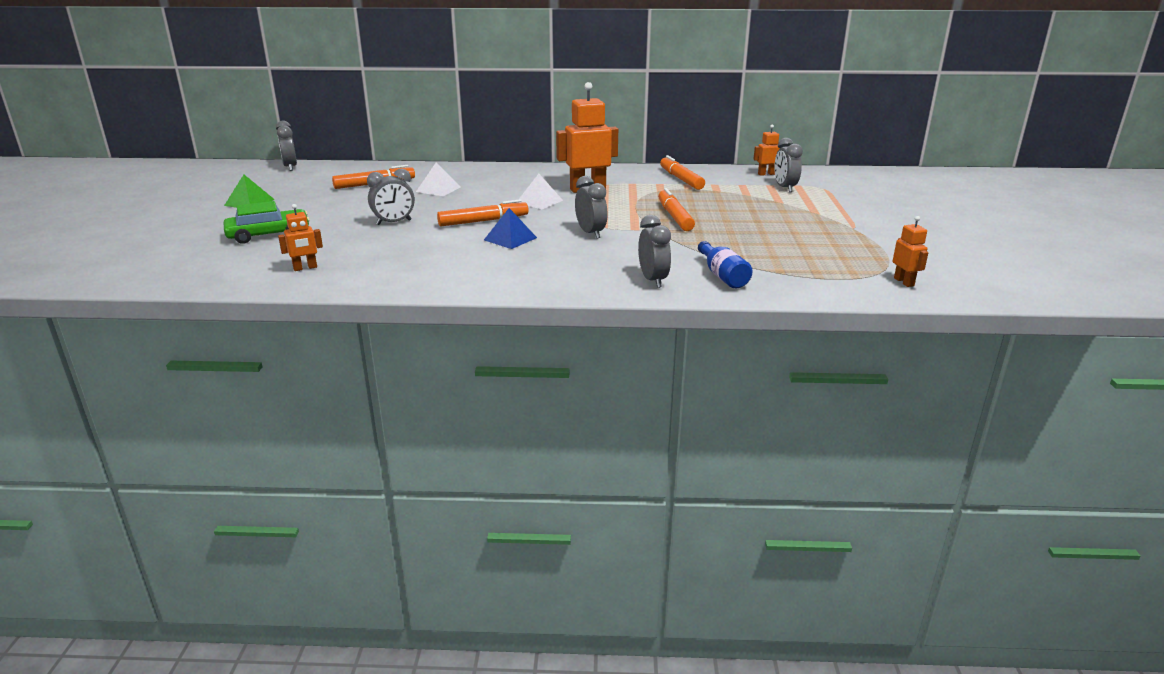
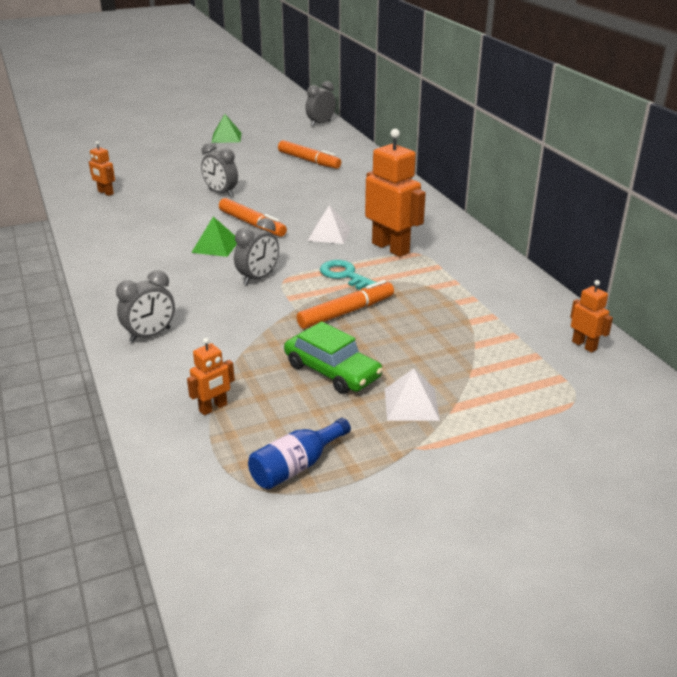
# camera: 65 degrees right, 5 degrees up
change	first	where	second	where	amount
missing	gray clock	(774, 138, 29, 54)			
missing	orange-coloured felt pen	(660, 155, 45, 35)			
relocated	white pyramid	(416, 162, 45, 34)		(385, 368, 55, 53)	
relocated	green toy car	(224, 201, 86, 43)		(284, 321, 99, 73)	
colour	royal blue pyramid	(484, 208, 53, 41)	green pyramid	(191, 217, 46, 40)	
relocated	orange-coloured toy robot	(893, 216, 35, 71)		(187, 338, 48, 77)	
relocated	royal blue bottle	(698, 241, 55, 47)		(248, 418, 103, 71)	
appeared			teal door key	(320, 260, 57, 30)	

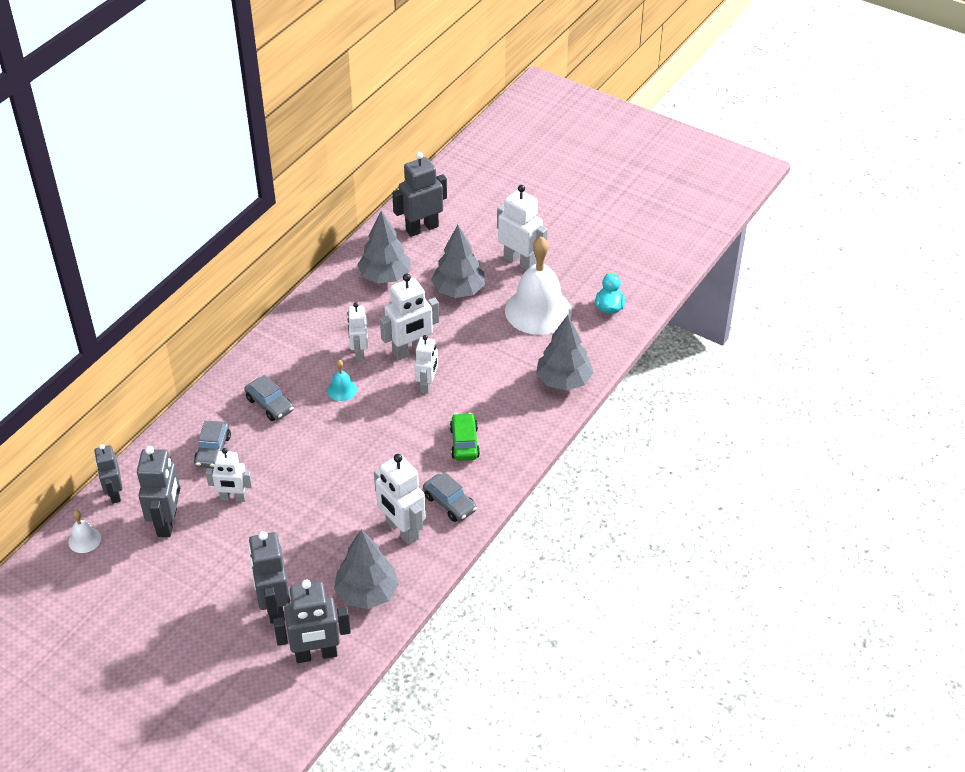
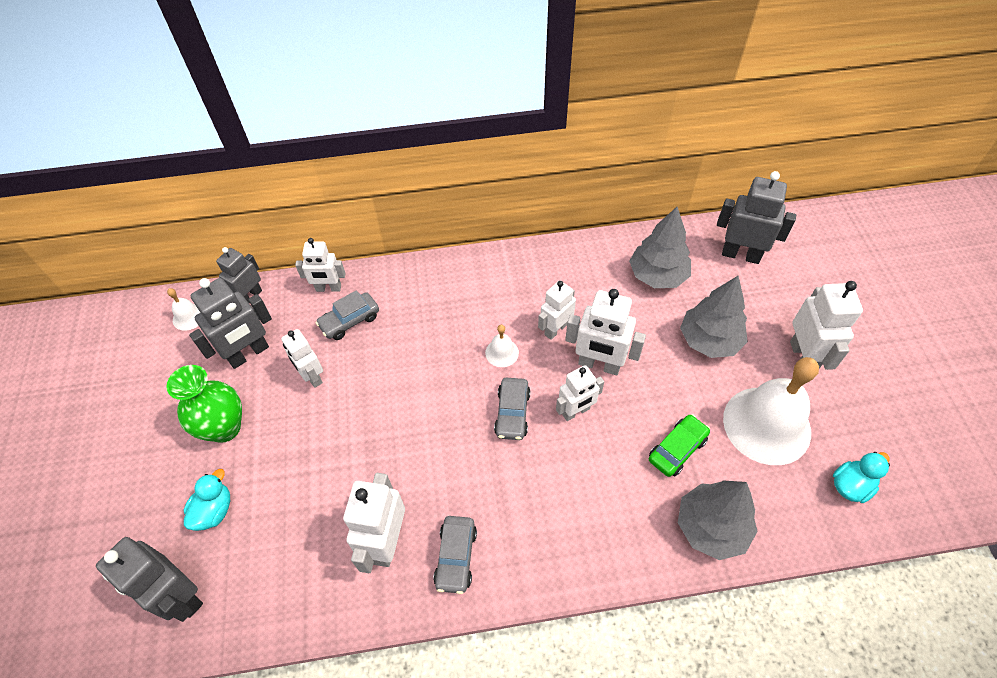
# camera: 50 degrees right, 10 degrees up
change	first	where	second	where	amount
colour	teal bell	(327, 360, 30, 41)	white bell	(485, 325, 34, 42)	
relocated	gray toy car	(245, 375, 49, 46)		(494, 378, 37, 62)	
relocated	green toy car	(450, 413, 30, 48)		(649, 414, 61, 63)	
missing	gray tree	(334, 529, 65, 80)			
exchanged	gray toy robot	(248, 531, 42, 93)	teal toy duck	(184, 469, 46, 62)	
appeared			white toy robot	(295, 238, 51, 54)	
appeared			green tall vase	(166, 365, 76, 78)	

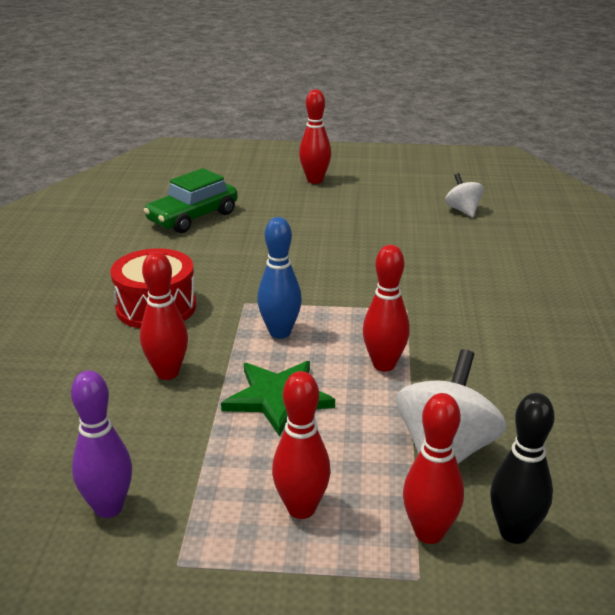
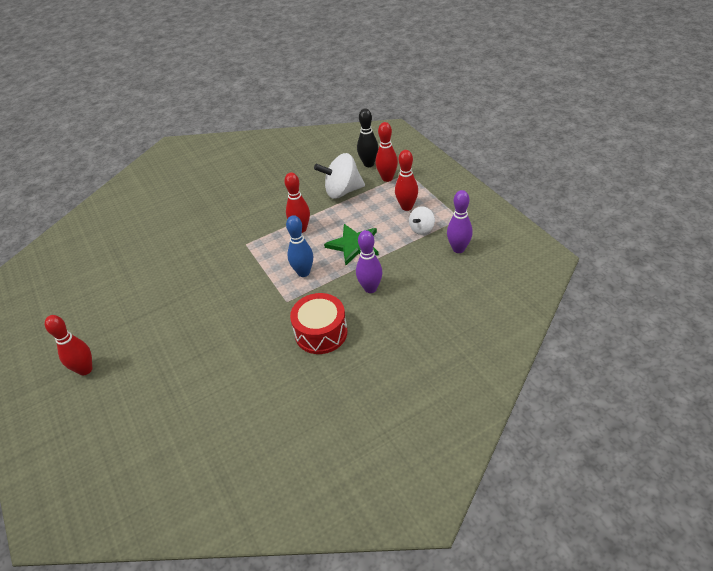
# camera: 120 degrees left, 15 degrees up
change	first	where	second	where	amount
missing	green toy car	(143, 168, 95, 65)			
relocated	white whirligig	(445, 173, 39, 44)		(409, 206, 26, 29)	
colour	scarlet skittle	(140, 252, 48, 128)	royal purple skittle	(356, 230, 27, 63)	

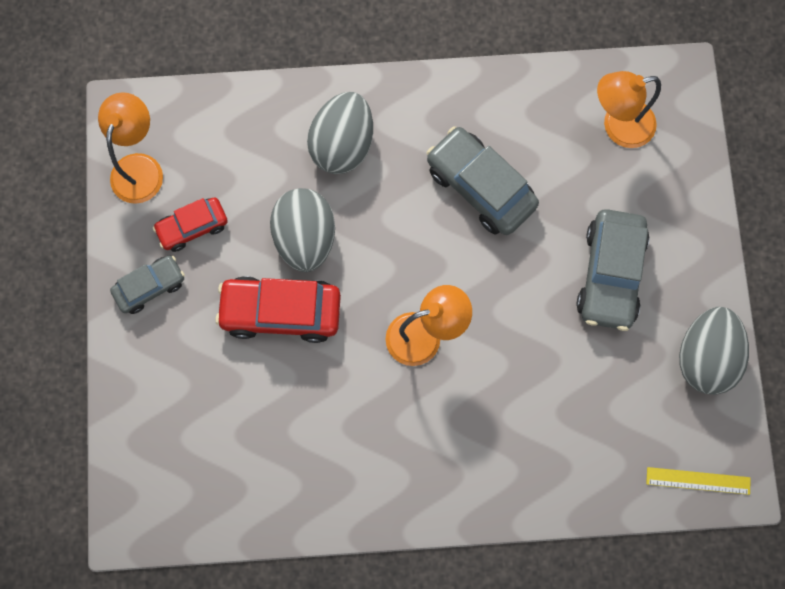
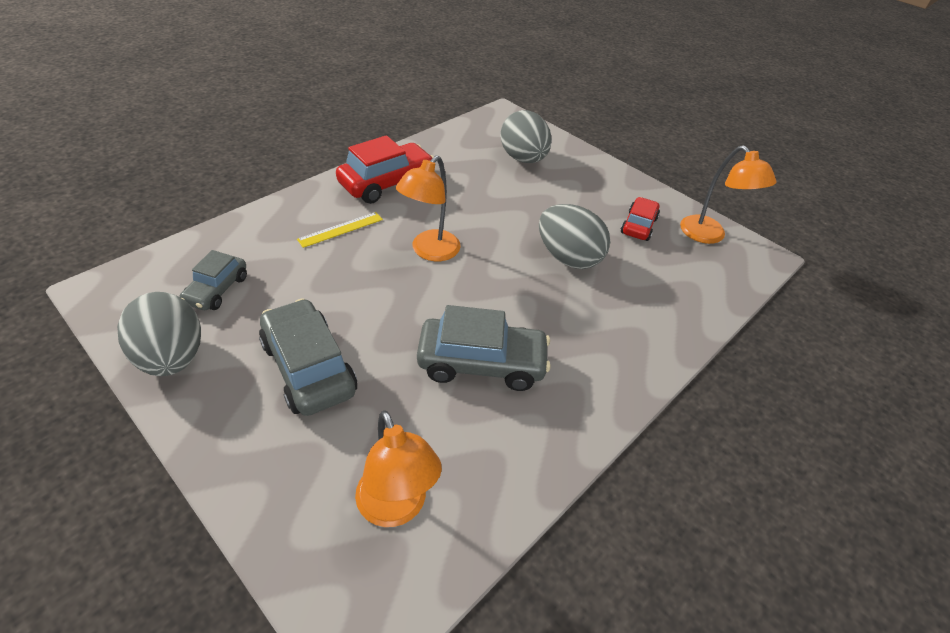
# camera: 135 degrees right, 30 degrees down
change	first	where	second	where	amount
spun	orange-coloured reading lamp	(597, 71, 64, 77)		(355, 410, 87, 117)	120 degrees clockwise
relocated	gray egg shape	(307, 92, 66, 82)		(500, 110, 52, 53)	
relocated	gray toy car	(110, 255, 75, 59)		(180, 250, 67, 60)	
relocated	scarlet toy car	(215, 276, 126, 67)		(336, 135, 98, 69)	
relocated	golden ruler	(646, 467, 105, 28)		(297, 212, 86, 36)	

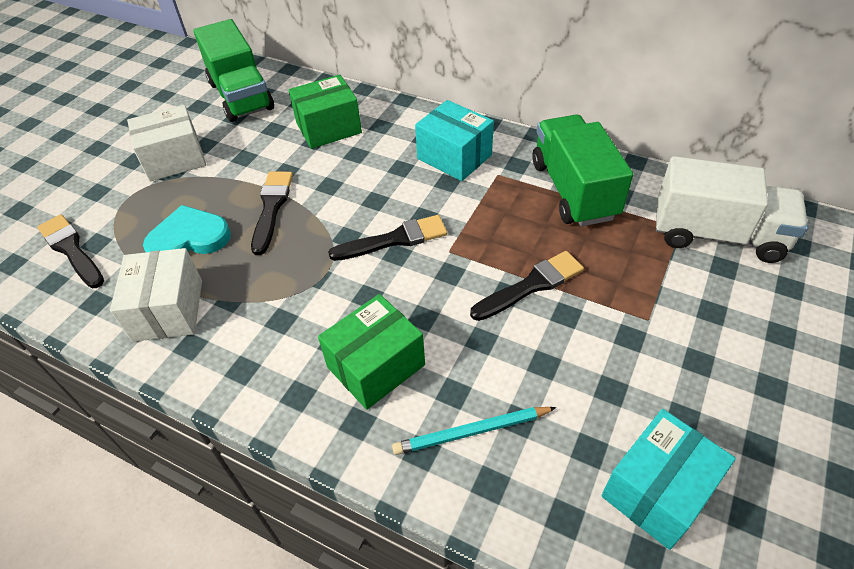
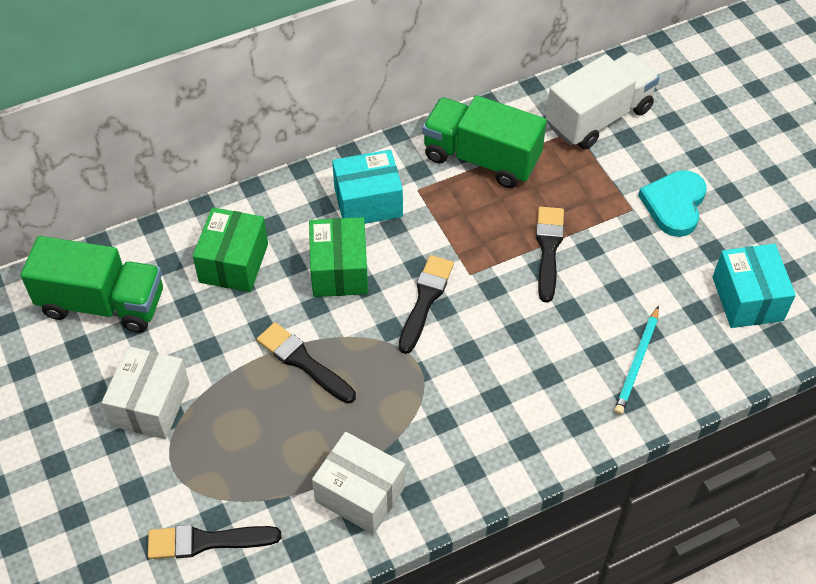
# camera: 55 degrees left, 5 degrees up
change	first	where	second	where	amount
relocated	teal love heart	(143, 205, 88, 49)		(638, 170, 69, 67)	
relocated	green parcel	(318, 294, 107, 116)		(309, 217, 59, 80)	

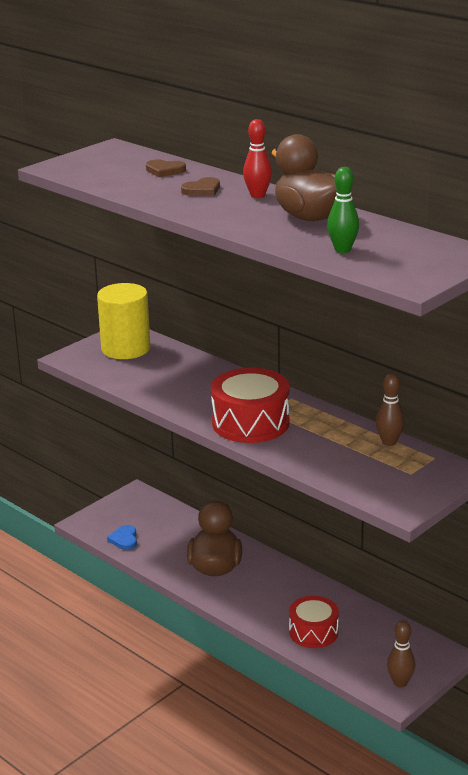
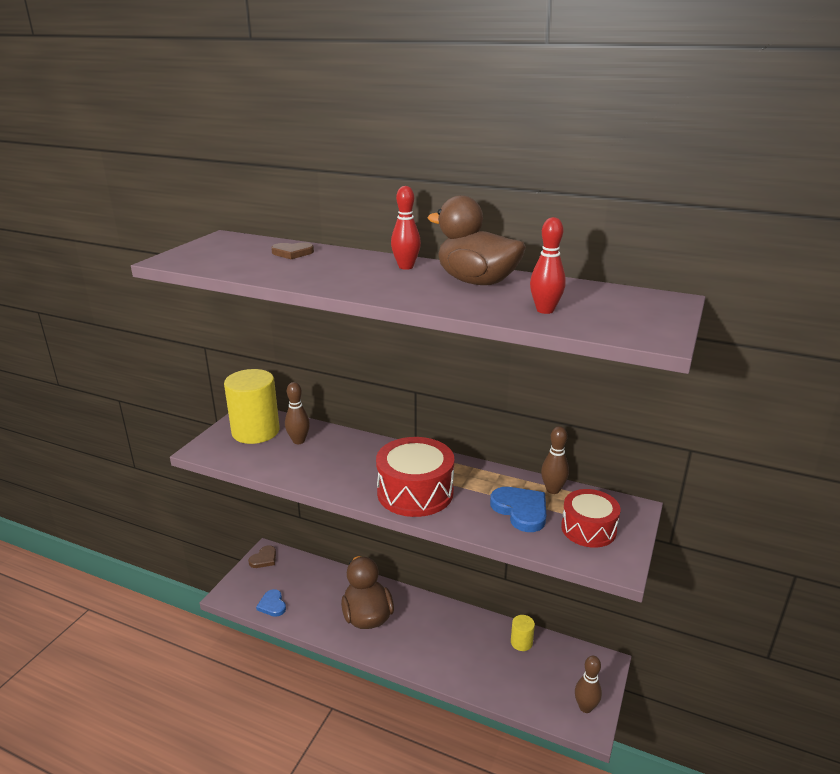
# camera: 20 degrees left, 0 degrees up
change	first	where	second	where	amount
colour	green skittle	(327, 167, 32, 86)	scarlet skittle	(530, 217, 36, 97)	
relocated	russet love heart	(181, 177, 39, 19)		(248, 545, 28, 23)	
relocated	scarlet toy drum	(289, 596, 50, 52)		(561, 489, 60, 59)	
appeared			russet skittle	(285, 382, 25, 62)	
appeared			royal blue love heart	(490, 487, 56, 45)	
appeared			golden cylinder shape	(511, 615, 24, 36)	

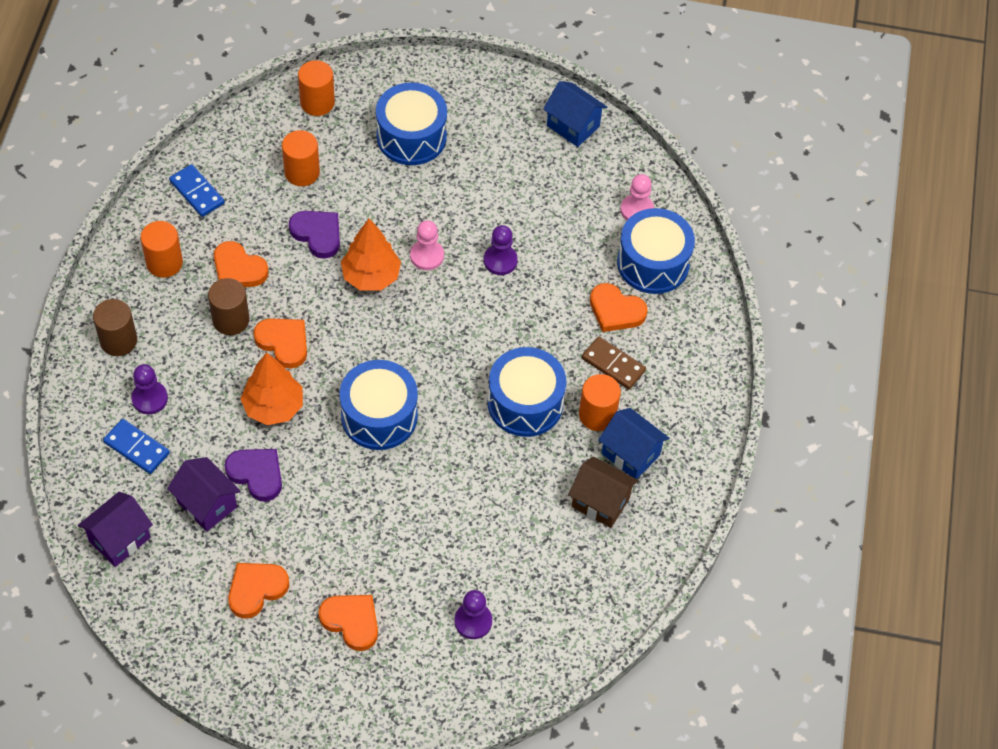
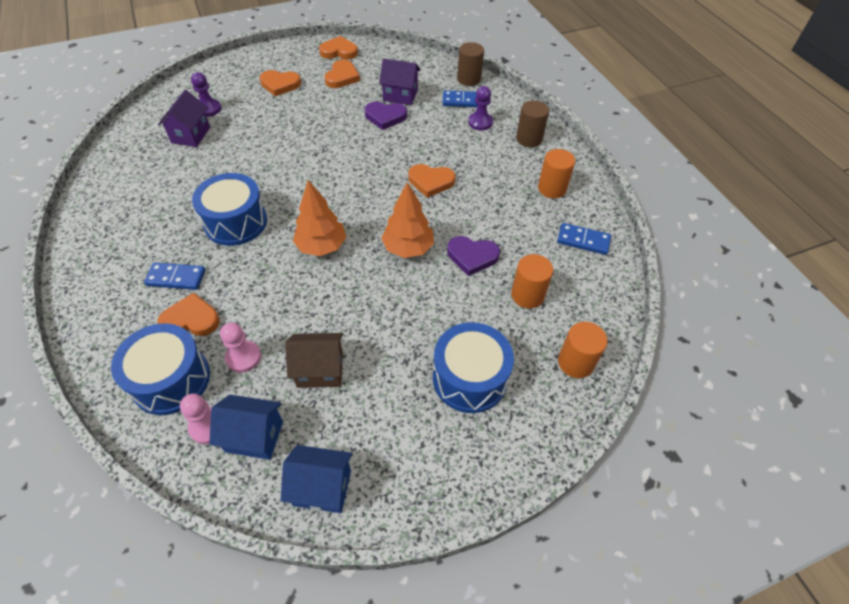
# camera: 150 degrees right, 5 degrees down
change	first	where	second	where	amount
relocated	rose-pink pawn	(410, 220, 34, 50)		(220, 322, 41, 51)	
missing	royal purple pawn	(484, 225, 34, 50)			
relocated	orange-coloured love heart	(214, 241, 55, 46)		(319, 36, 39, 23)	
relocated	russet cylinder shape	(208, 278, 41, 57)		(457, 42, 27, 44)	
colour	russet domino piece	(582, 336, 64, 54)	royal blue domino piece	(144, 262, 61, 28)	
relocated	orange-coloured tree	(240, 352, 63, 73)		(293, 180, 53, 76)	
missing	royal blue toy drum	(340, 360, 78, 90)			
missing	orange-coloured cylinder shape	(579, 374, 42, 57)			
relocated	royal blue cottage	(598, 408, 71, 71)		(209, 395, 74, 65)	
relocated	russet cottage	(568, 456, 70, 72)		(285, 333, 58, 55)	
relocated	royal purple cottage	(78, 492, 75, 75)		(158, 90, 52, 57)	

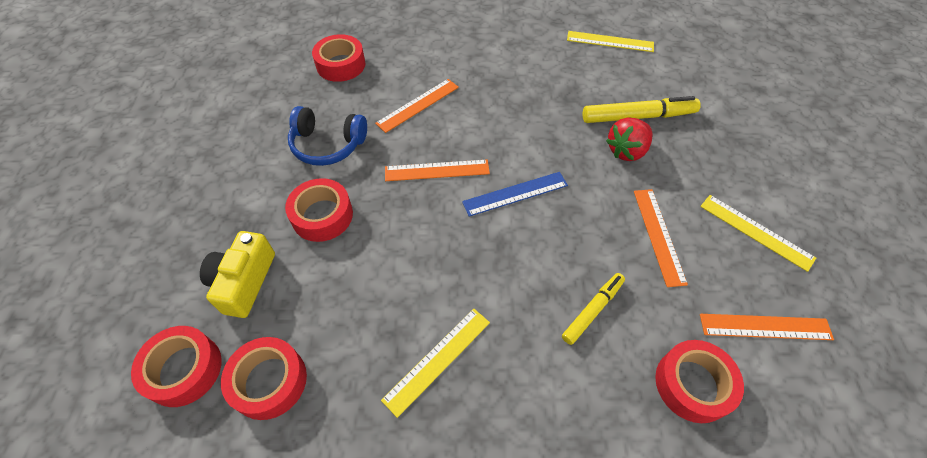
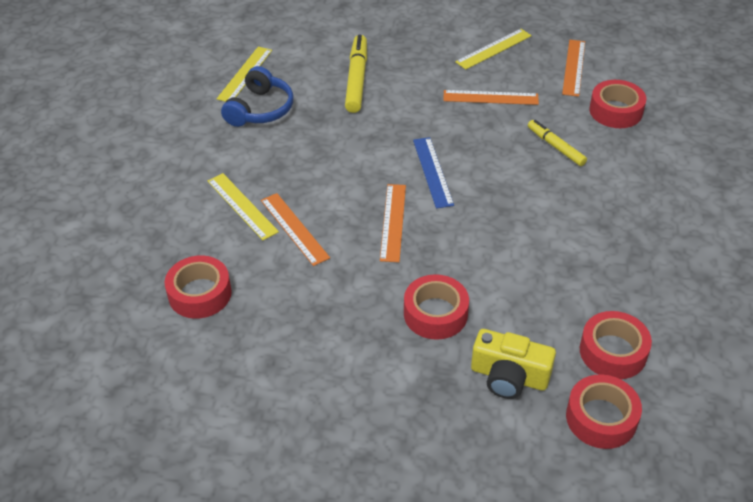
# camera: 80 degrees left, 10 degrees down
change	first	where	second	where	amount
relocated	royal blue headphones	(288, 106, 79, 60)		(221, 66, 73, 61)	
missing	scarlet berry	(606, 118, 46, 43)			
relocated	golden ruler	(381, 309, 109, 109)		(208, 173, 71, 67)	

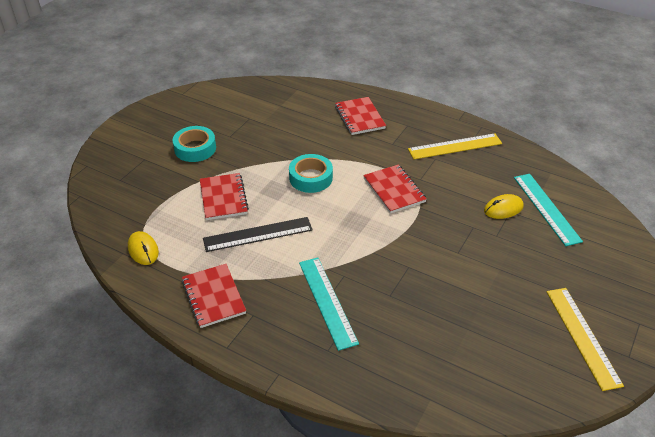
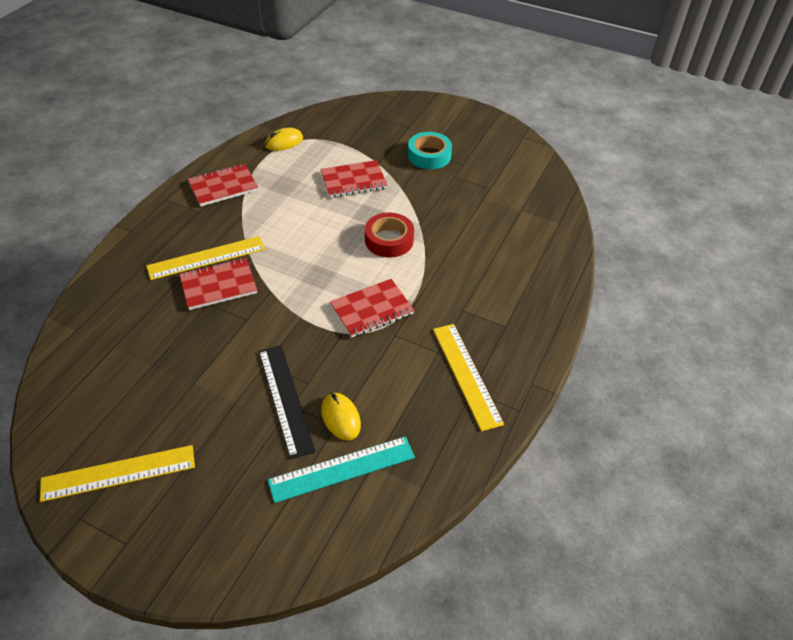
# camera: 85 degrees right, 5 degrees up
change	first	where	second	where	amount
relocated	scarlet notebook	(335, 97, 51, 38)		(179, 258, 78, 52)	
colour	teal sticky tape	(289, 154, 44, 39)	scarlet sticky tape	(365, 213, 49, 44)	
relocated	jet-black ruler	(203, 217, 110, 35)		(259, 345, 57, 114)	
colour	teal ruler	(299, 257, 60, 94)	golden ruler	(146, 236, 119, 44)	

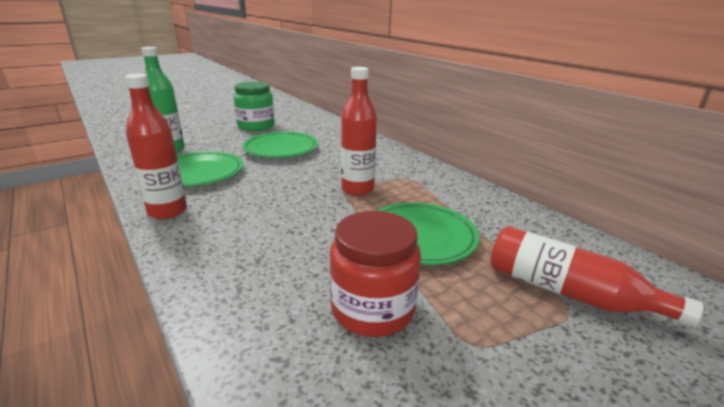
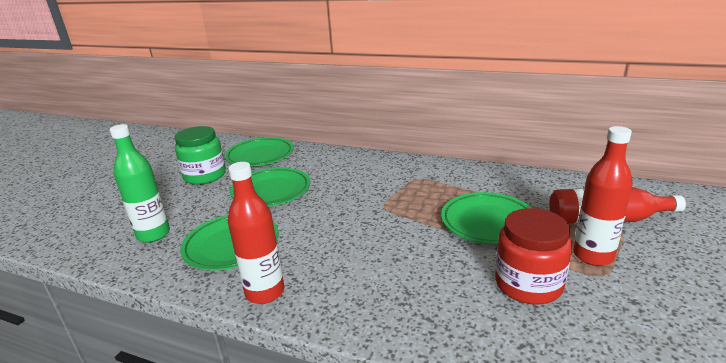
# camera: 30 degrees left, 0 degrees up
change	first	where	second	where	amount
relocated	scarlet bottle	(341, 67, 36, 129)		(573, 126, 60, 140)	
appeared			green dinner plate	(225, 137, 69, 29)	

